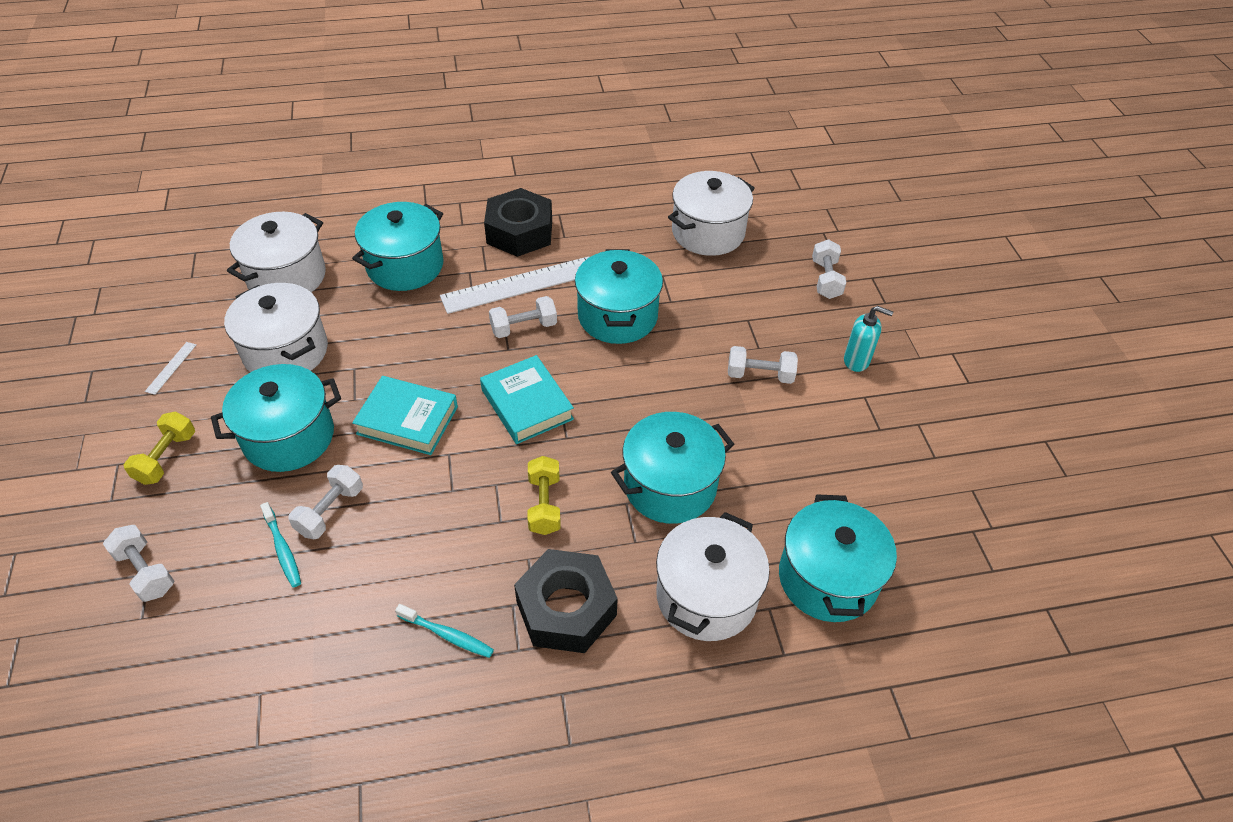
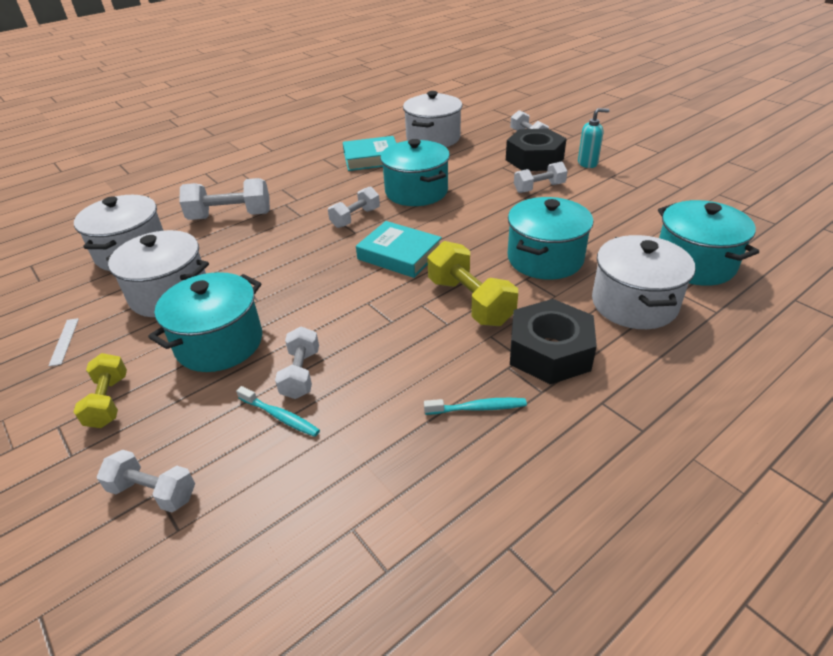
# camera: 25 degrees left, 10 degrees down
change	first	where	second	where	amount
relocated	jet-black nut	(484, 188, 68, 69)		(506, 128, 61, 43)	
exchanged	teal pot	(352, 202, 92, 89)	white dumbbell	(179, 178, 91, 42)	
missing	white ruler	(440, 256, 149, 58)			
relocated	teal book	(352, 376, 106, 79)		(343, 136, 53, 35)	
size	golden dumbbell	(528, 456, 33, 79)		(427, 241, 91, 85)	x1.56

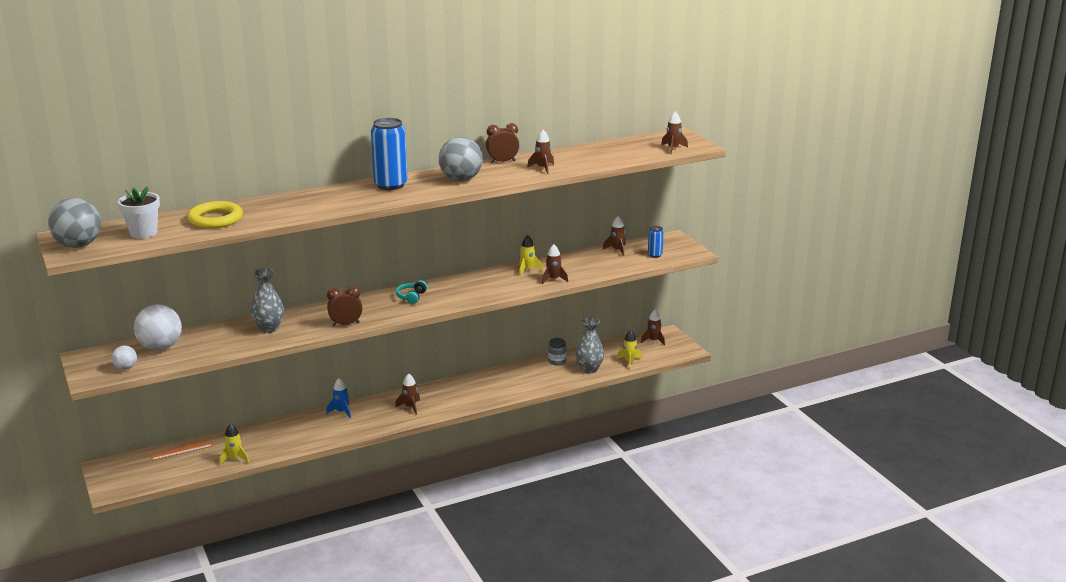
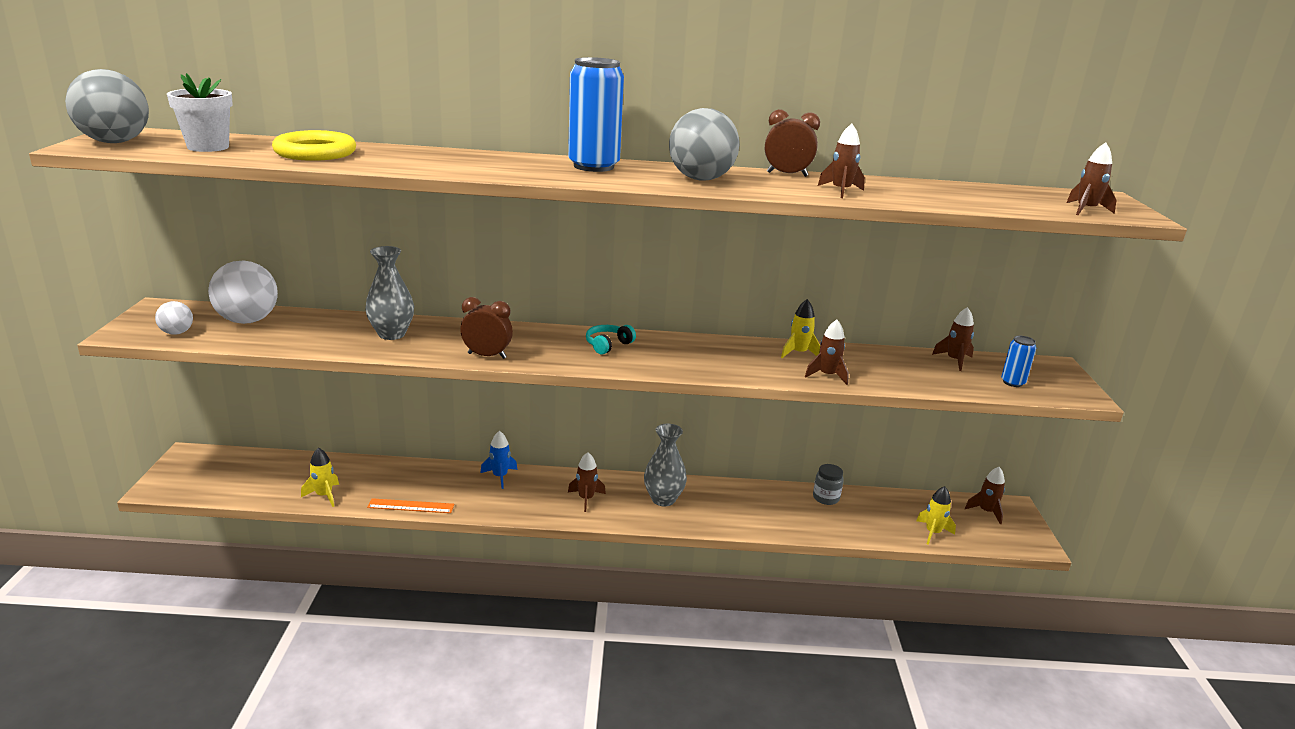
# camera: 25 degrees right, 0 degrees up
change	first	where	second	where	amount
relocated	gray tall vase	(575, 317, 29, 56)		(644, 424, 43, 82)	
relocated	orange-coloured ruler	(150, 440, 63, 21)		(367, 498, 87, 15)	

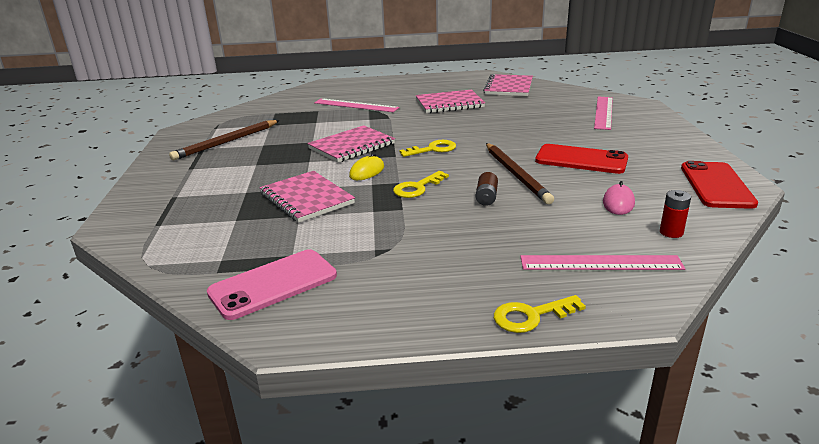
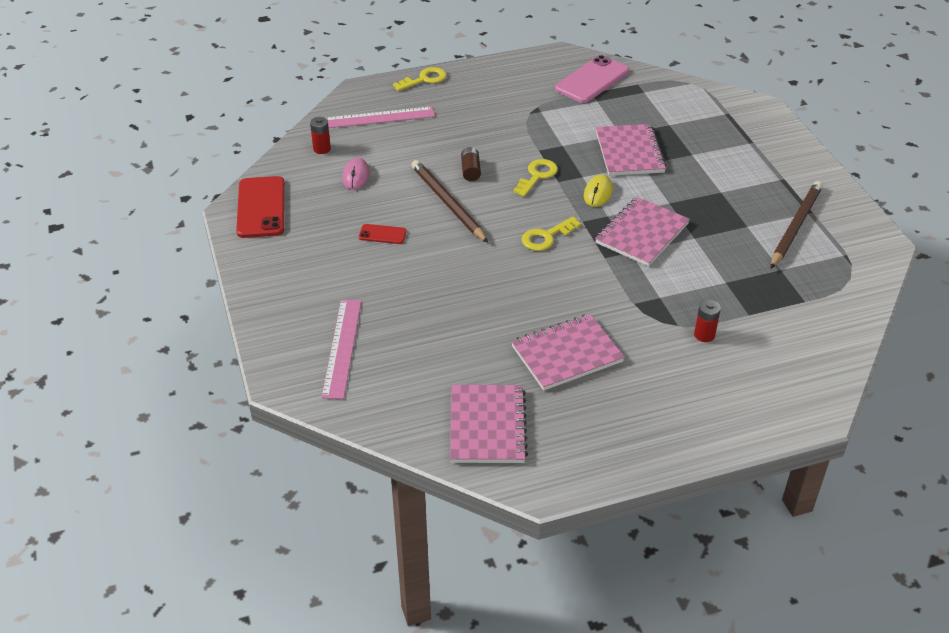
# camera: 165 degrees right, 15 degrees up
change	first	where	second	where	amount
exchanged	rose-pink ruler	(314, 98, 85, 14)	scarlet power cell	(694, 300, 27, 42)	
size	scarlet mobile phone	(535, 144, 93, 30)		(359, 224, 48, 20)	x0.49
spun	rose-pink notebook	(260, 171, 95, 52)		(596, 124, 71, 52)	45 degrees clockwise

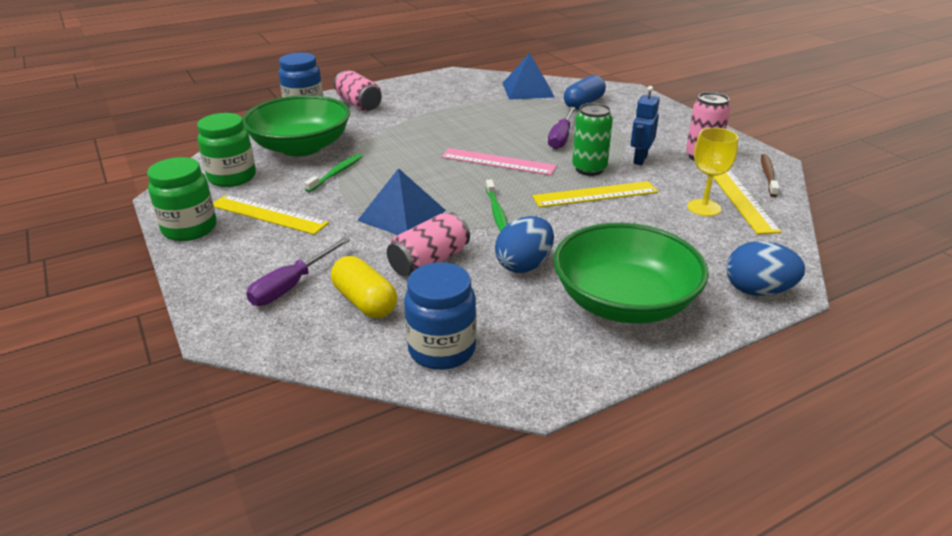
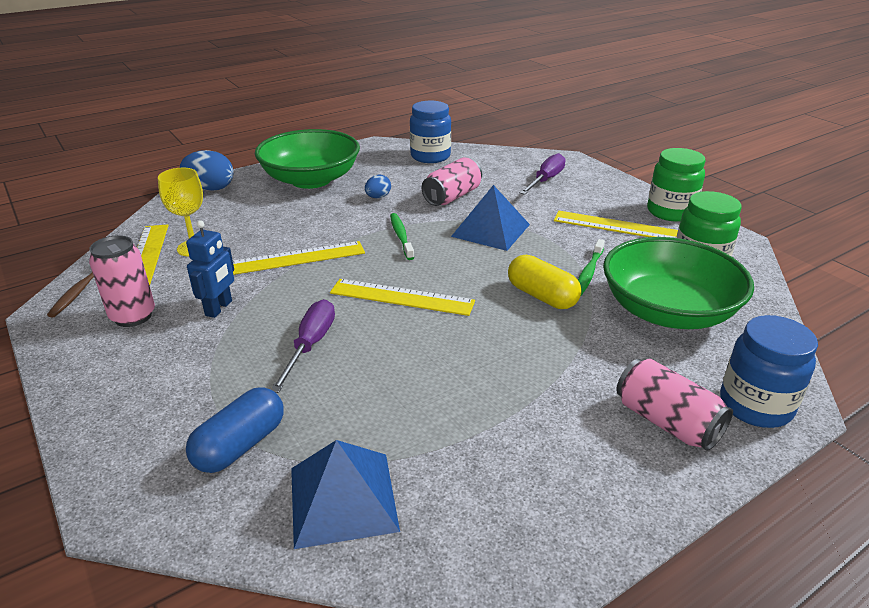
# camera: 175 degrees right, 0 degrees up
change	first	where	second	where	amount
missing	green tin	(572, 103, 41, 73)			
colour	rose-pink ruler	(441, 148, 116, 27)	golden ruler	(330, 279, 145, 37)	
size	royal blue egg shape	(495, 216, 59, 57)		(365, 175, 26, 23)	x0.58
relocated	golden pill	(331, 256, 66, 62)		(508, 255, 74, 54)	

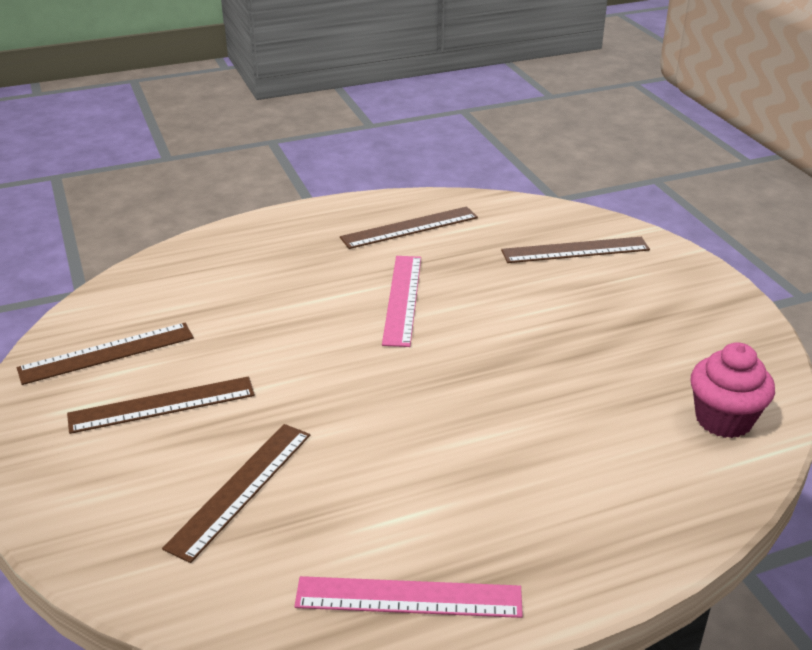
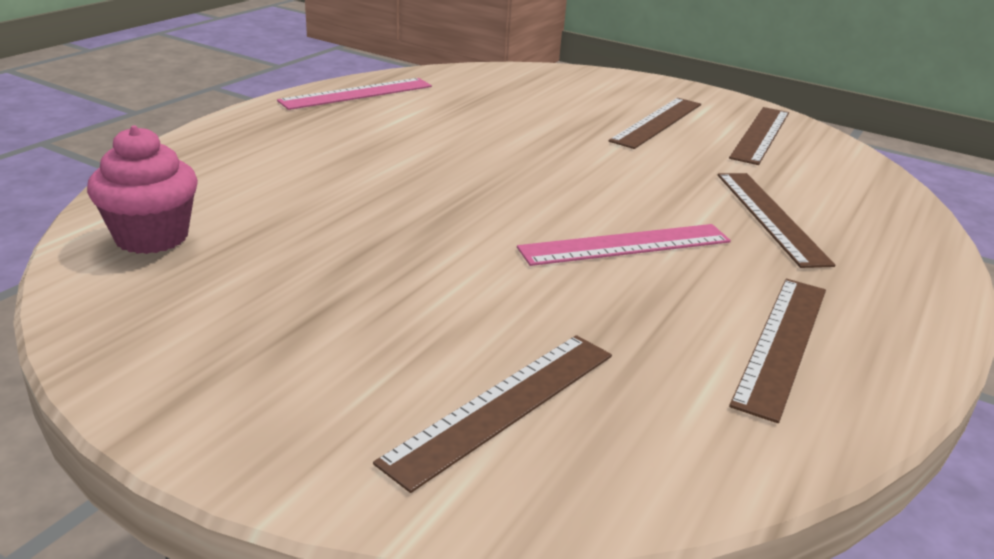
# camera: 140 degrees right, 5 degrees down
change	first	where	second	where	amount
spun	rose-pink ruler	(382, 256, 39, 91)		(517, 224, 214, 42)	75 degrees counterclockwise
relocated	russet ruler	(162, 424, 148, 139)		(718, 173, 117, 95)	

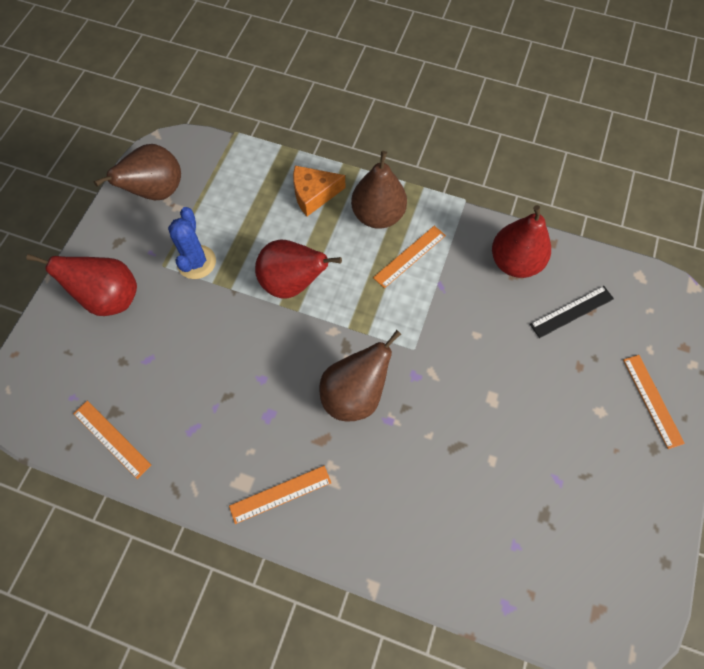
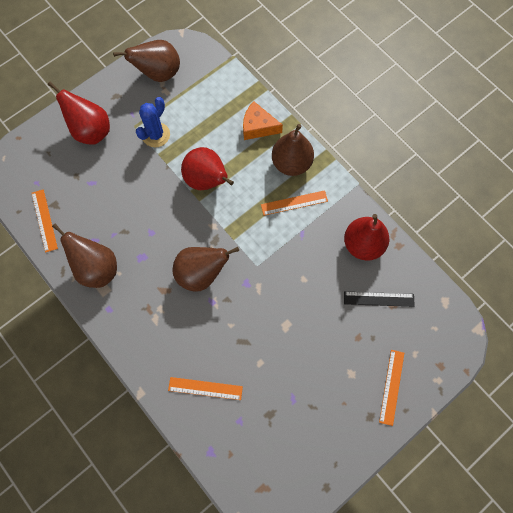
# camera: 30 degrees right, 5 degrees up
change	first	where	second	where	amount
relocated	orange-coloured ruler	(229, 466, 102, 58)		(168, 377, 75, 23)	
appeared			russet pear	(52, 223, 65, 65)	

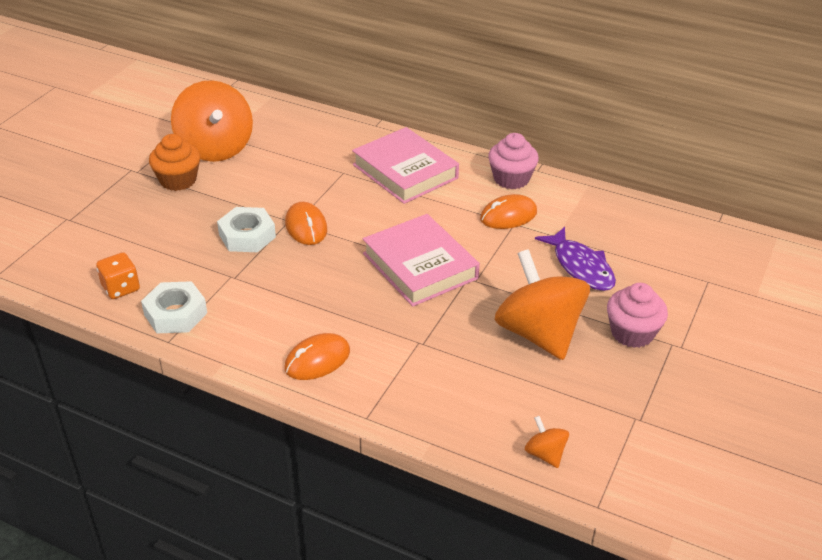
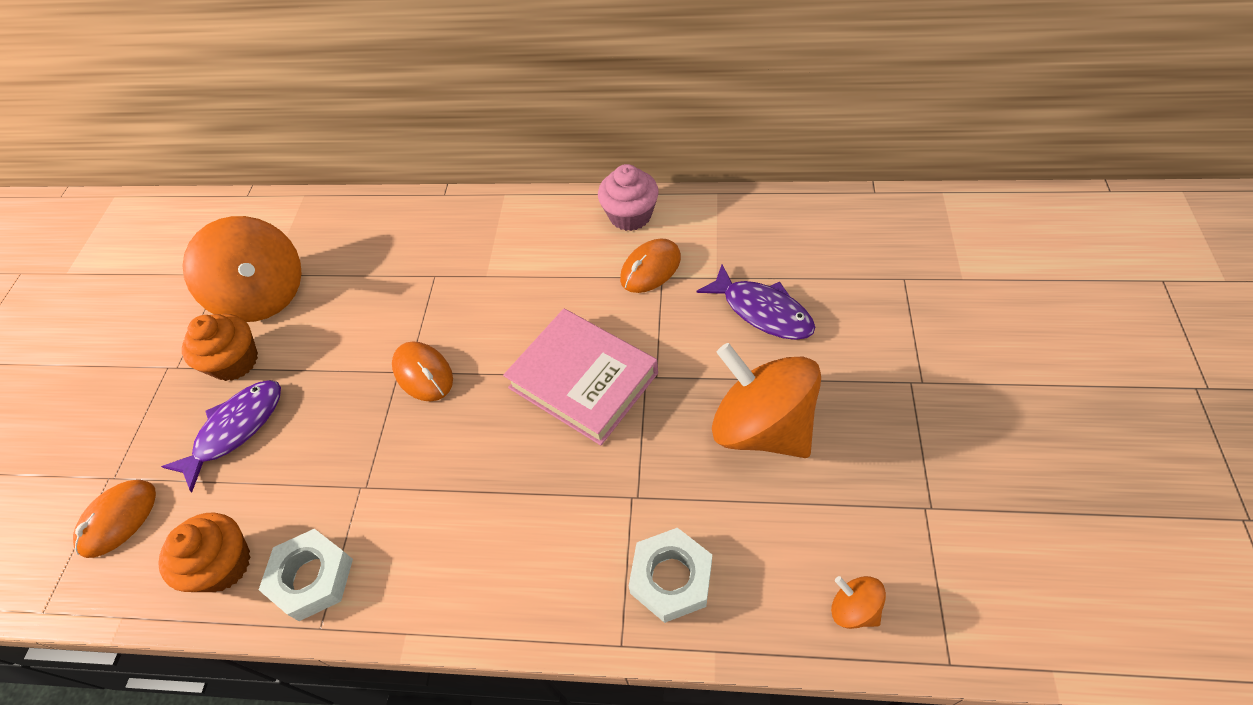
# camera: 15 degrees left, 15 degrees up
change	first	where	second	where	amount
missing	rose-pink book	(352, 127, 107, 77)			
relocated	white nut	(217, 207, 59, 45)		(629, 528, 83, 95)	
exchanged	orange-coloured dice	(96, 252, 44, 47)	orange-coloured muffin	(158, 513, 93, 79)	
missing	rose-pink muffin	(607, 283, 61, 65)			
relocated	orange-coloured PC mouse	(284, 333, 66, 47)		(73, 480, 83, 78)	
appeared			royal purple fish figure	(161, 380, 120, 112)	

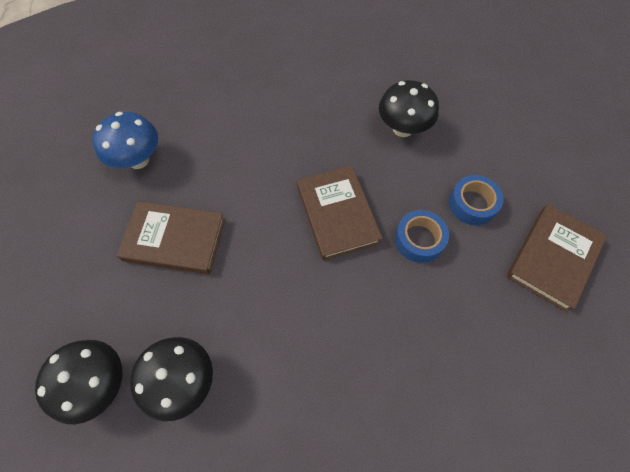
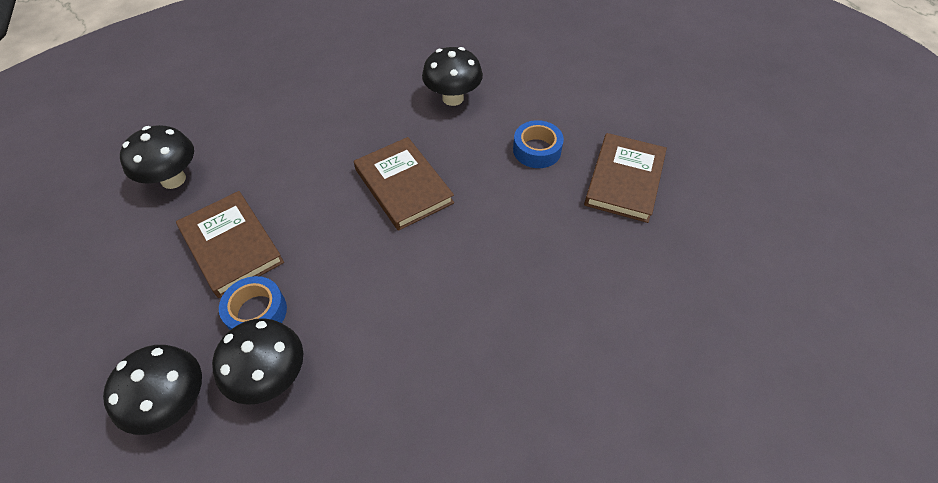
# camera: 15 degrees left, 10 degrees down
change	first	where	second	where	amount
colour	royal blue mushroom	(92, 112, 66, 57)	jet-black mushroom	(120, 125, 74, 64)	
spun	russet book	(117, 201, 108, 73)		(176, 191, 108, 107)	60 degrees clockwise
relocated	royal blue sticky tape	(395, 210, 54, 53)		(219, 276, 68, 54)	

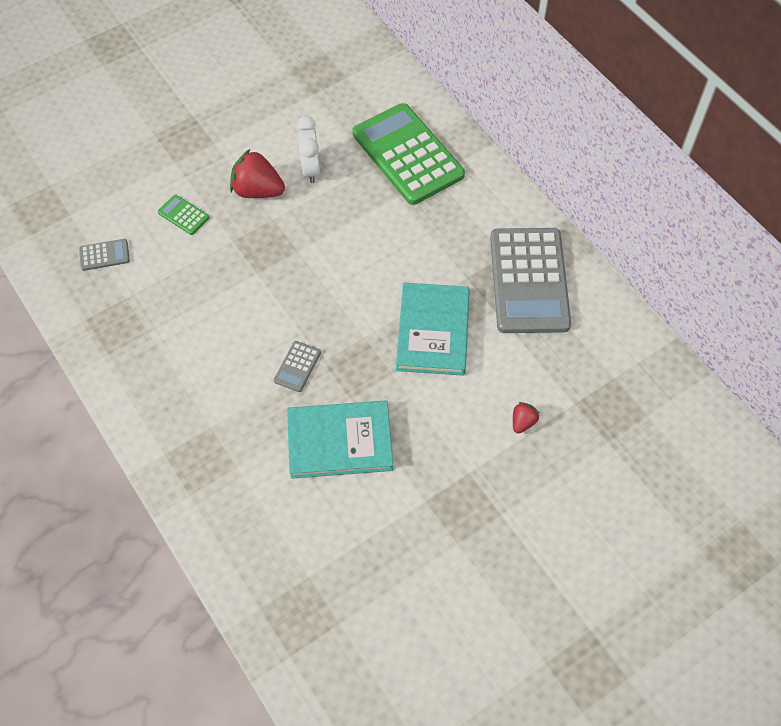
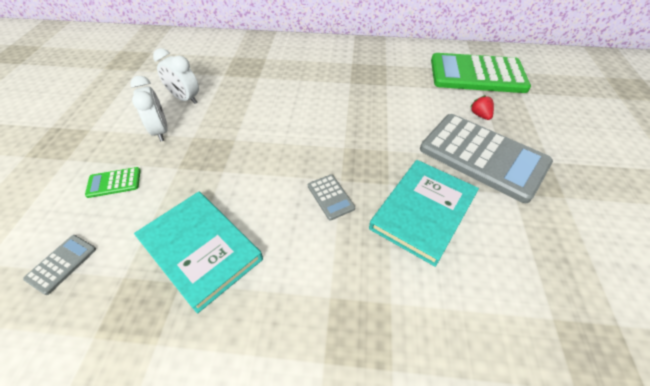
# camera: 50 degrees left, 10 degrees down
change	first	where	second	where	amount
relocated	green calculator	(352, 103, 113, 102)		(431, 53, 100, 40)	
exchanged	scarlet berry	(230, 149, 55, 49)	white clock	(130, 76, 38, 65)	
relocated	gray calculator	(490, 228, 81, 105)		(420, 114, 133, 89)	
relocated	teal book	(396, 283, 74, 93)		(134, 192, 129, 122)	

